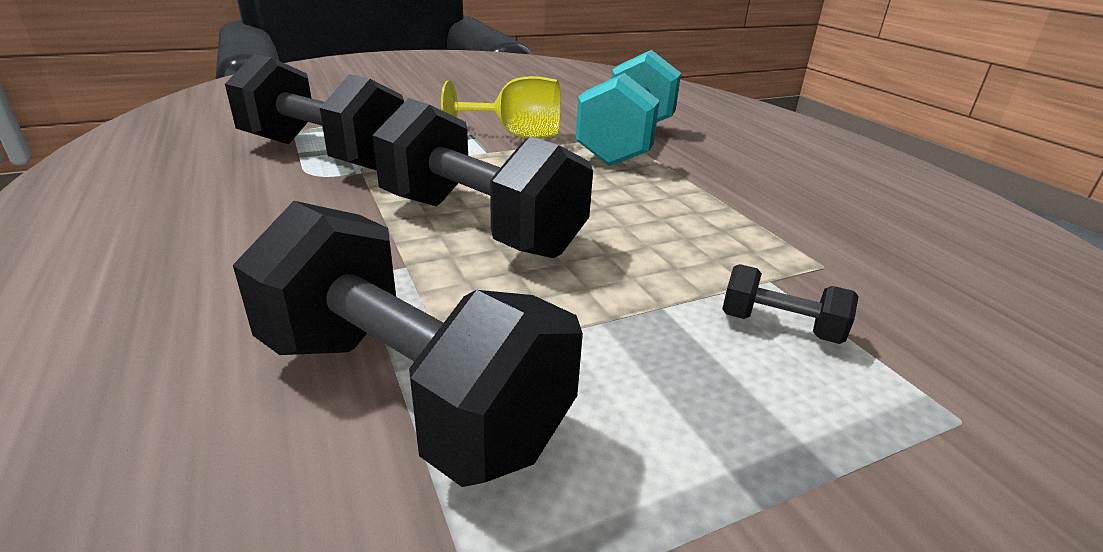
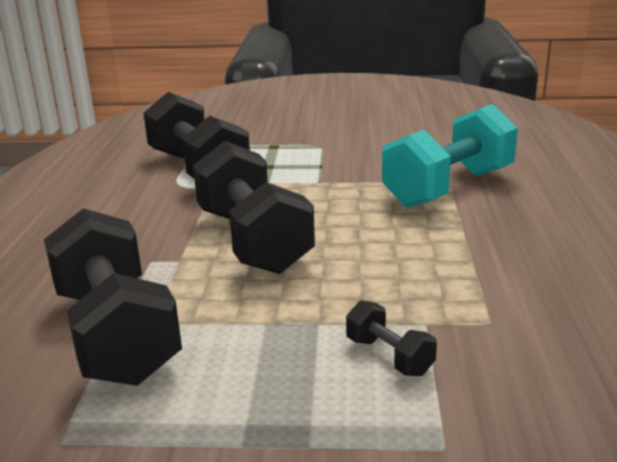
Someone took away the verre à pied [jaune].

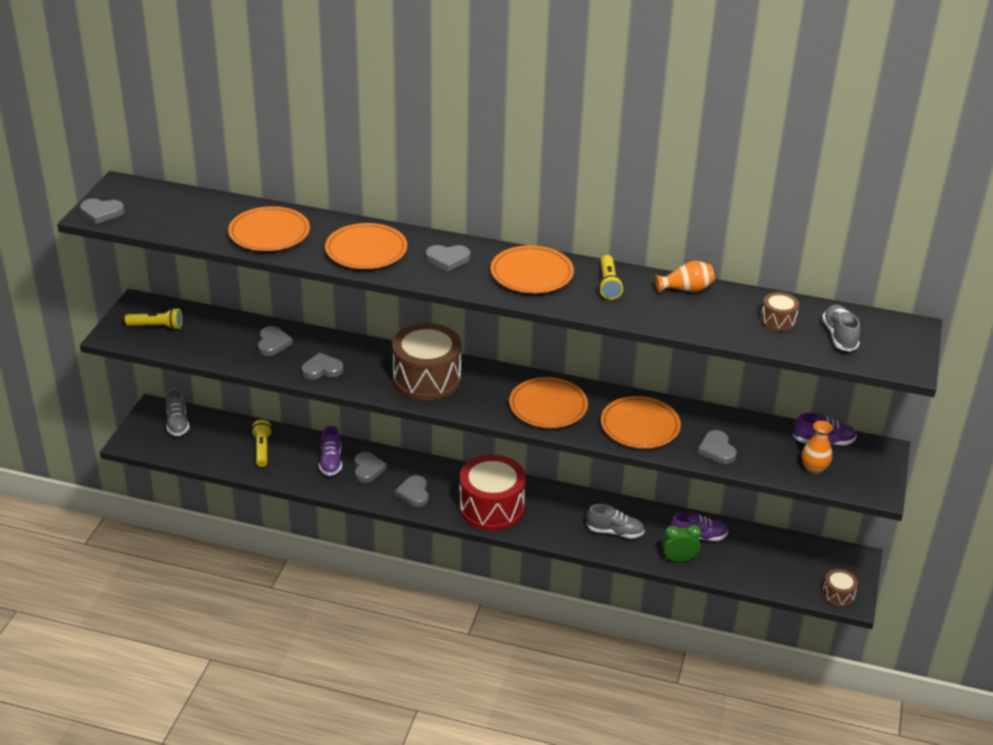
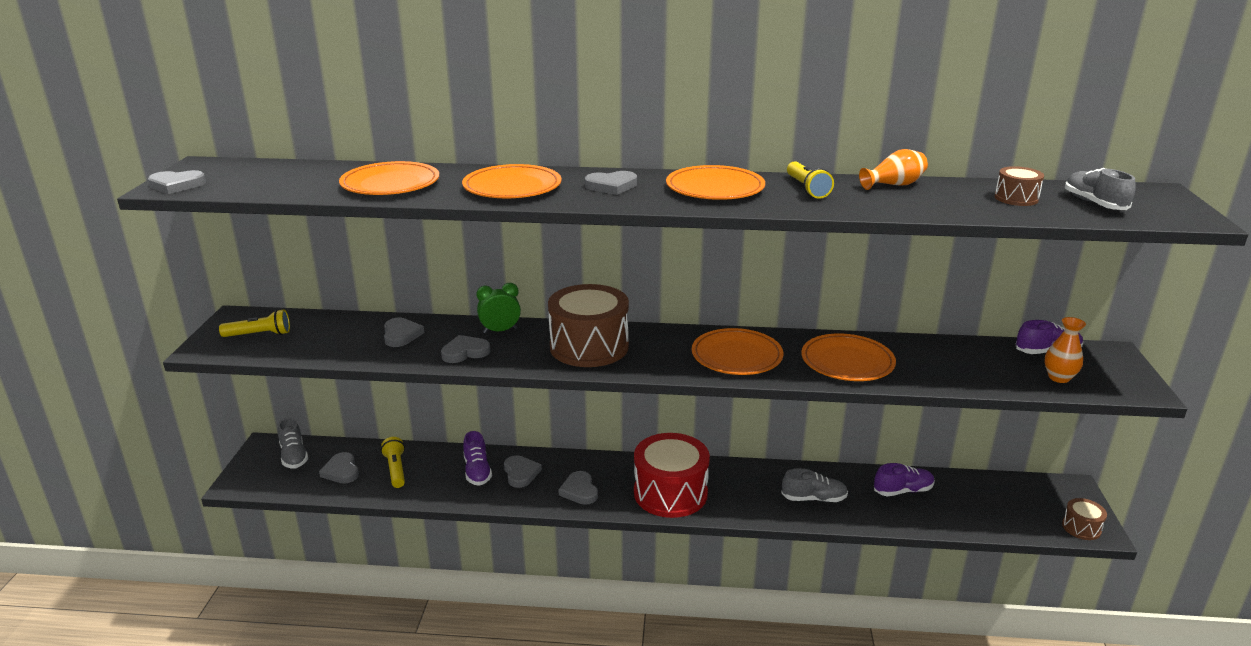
Someone carried the réveil [vert]. Someone carried the cœur [gris] (no. 7 from left in the first image).

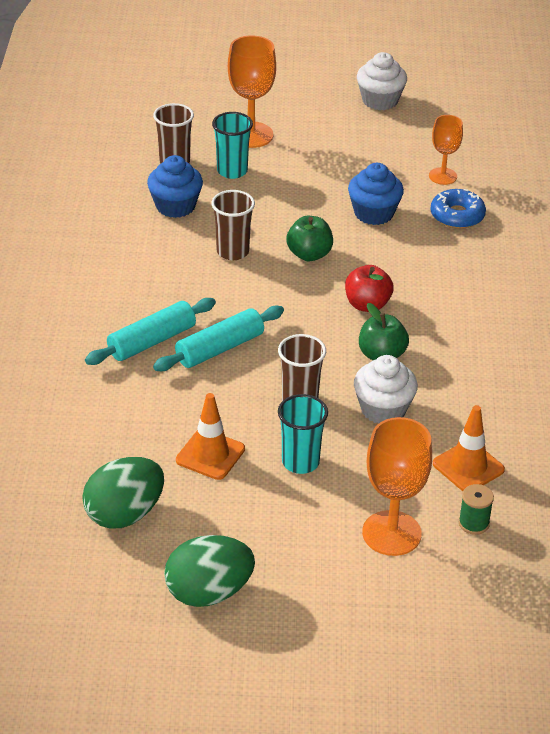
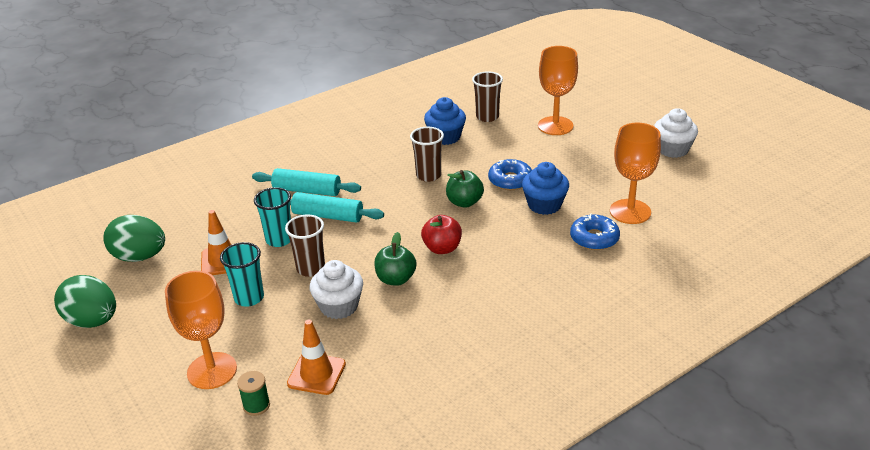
Someone carried the gobelet [turquoise] (no. 1 from left in the first image). Someone scaled the verre à pied [orange] (no. 3 from left) by 1.62. Someone put down the beignet [bleu] (no. 1 from left).

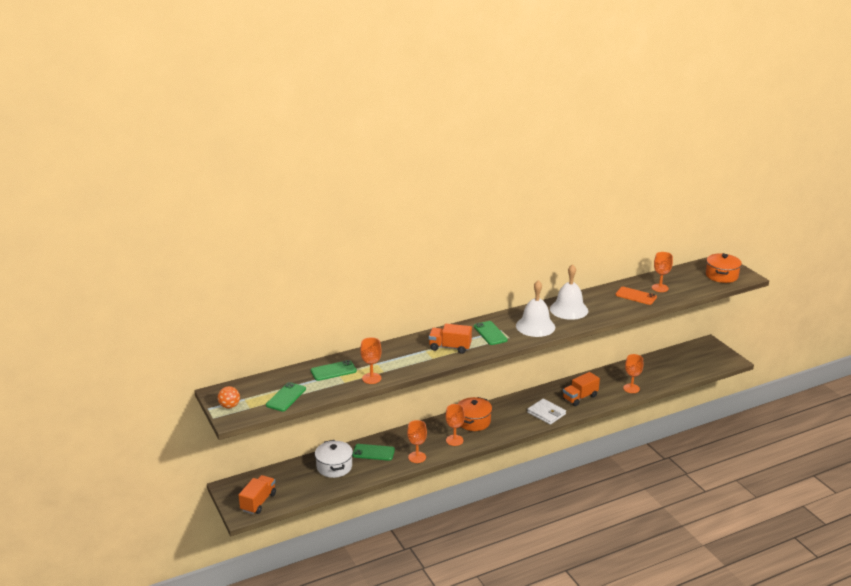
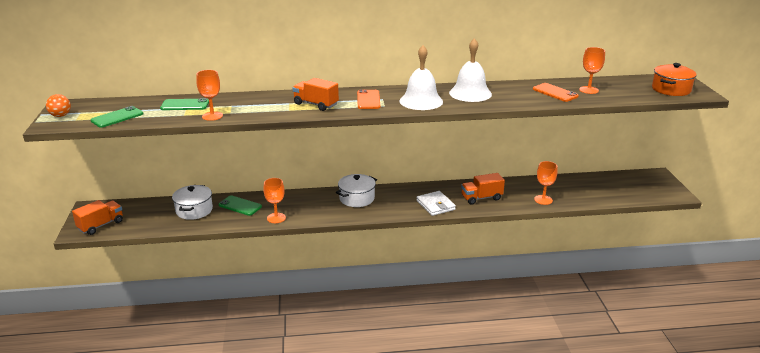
Someone took away the verre à pied [orange] (no. 3 from left). Someone repainted the marmite [orange] (no. 1 from left), which became the marmite [blanc] (no. 2 from left). Someone repainted the téléphone [vert] (no. 4 from left), which became the téléphone [orange] (no. 1 from left).

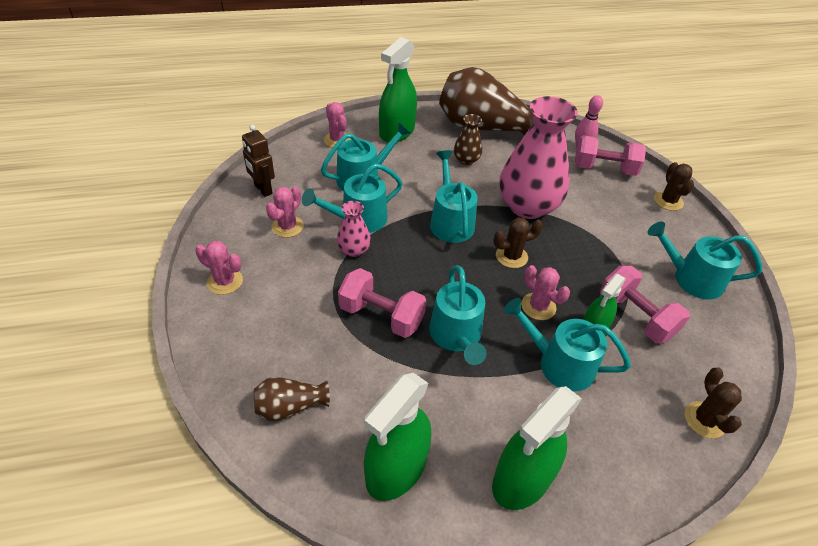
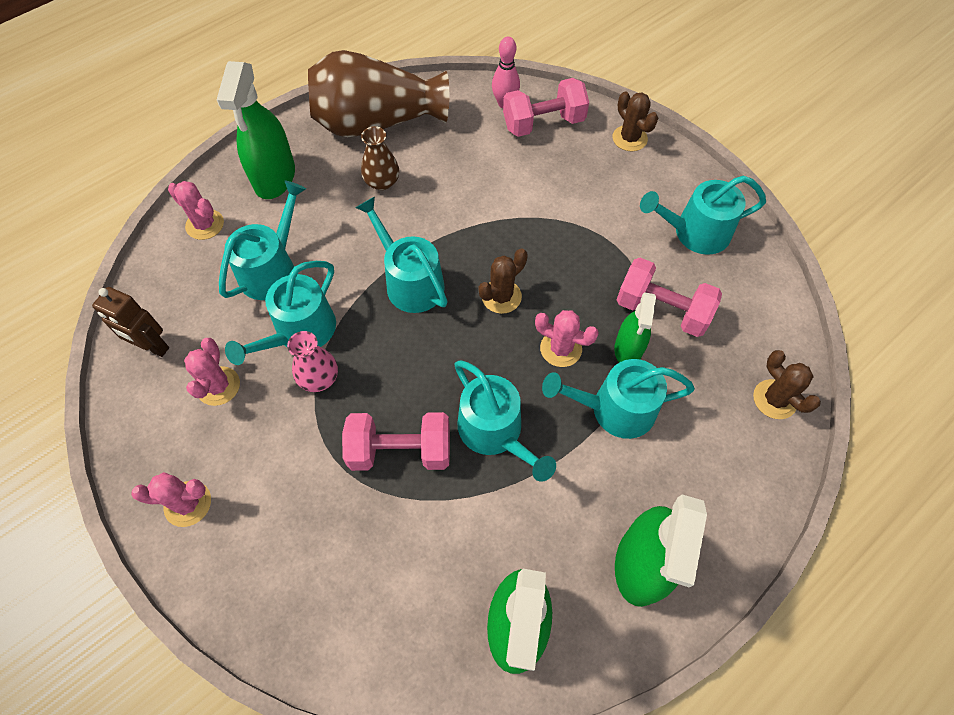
Someone took away the vase [marron] (no. 1 from left). Someone took away the vase [rose] (no. 2 from left).

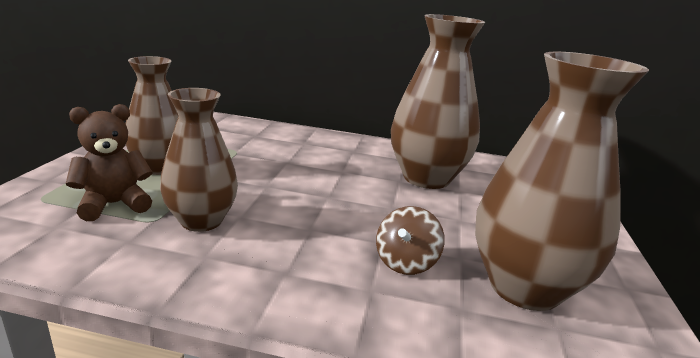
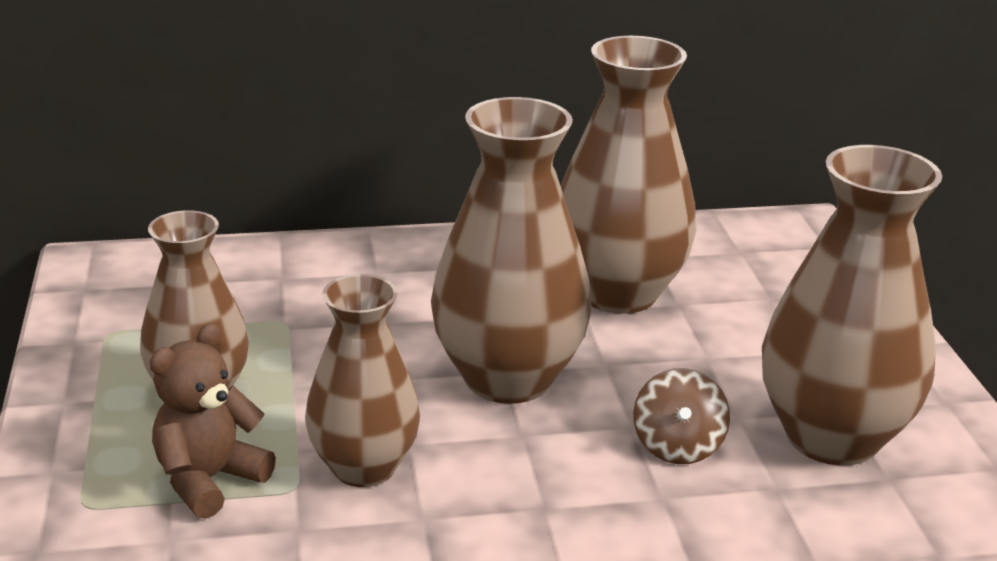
Someone put down the vase [marron] (no. 3 from left).

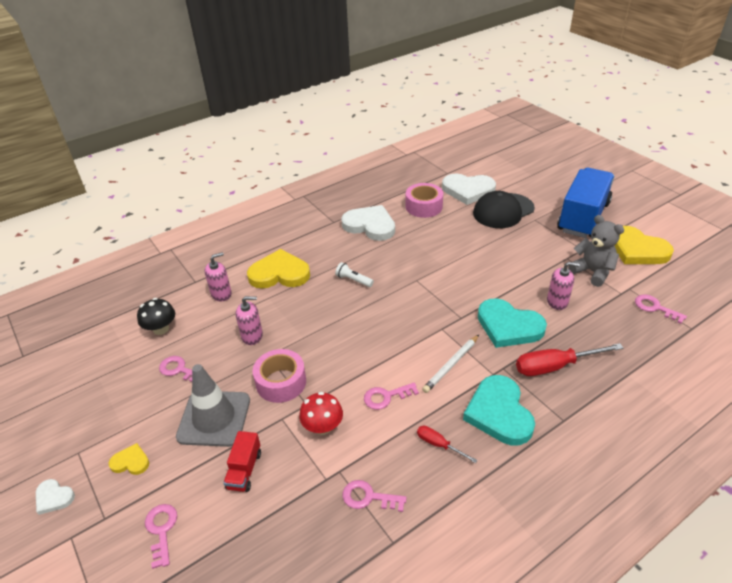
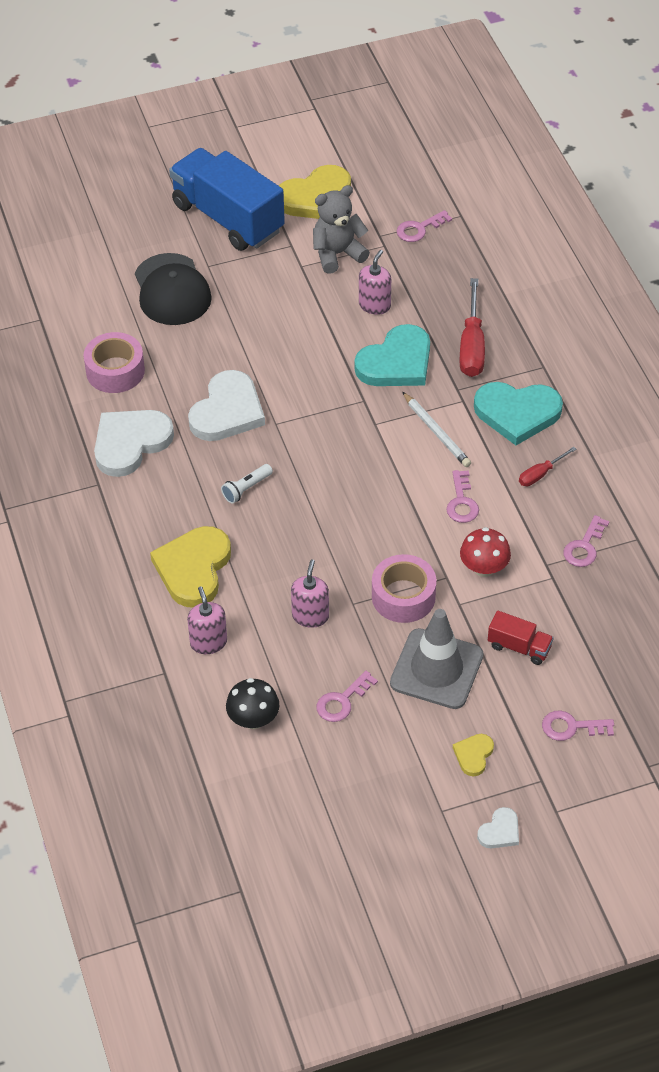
Someone carried the cœur [blanc] (no. 3 from left in the first image).

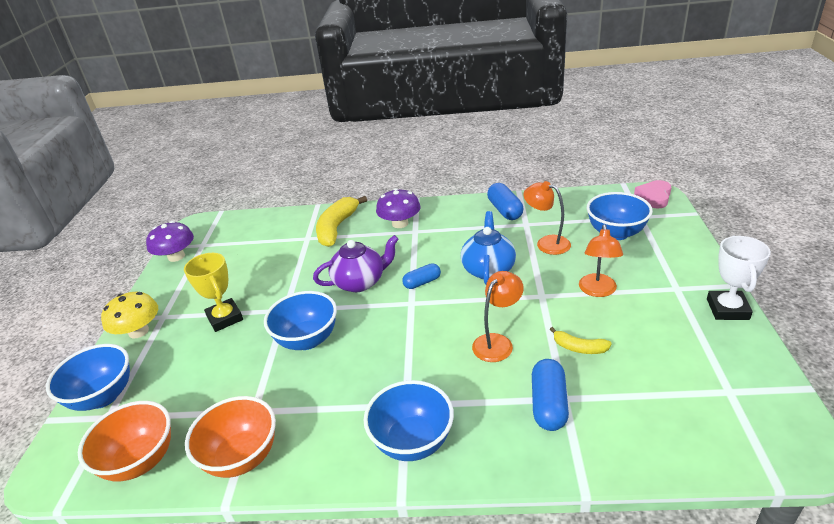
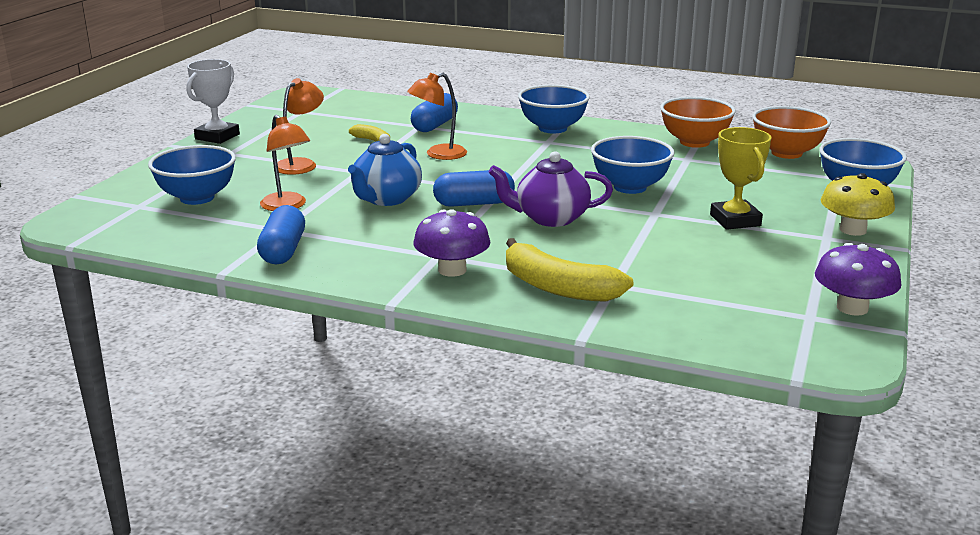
Someone rotated the banane [jaune] (no. 1 from left in the first image) by 90 degrees clockwise. Someone scaled the gélule [bleu] (no. 1 from left in the first image) by 1.52. Someone took away the cœur [rose].

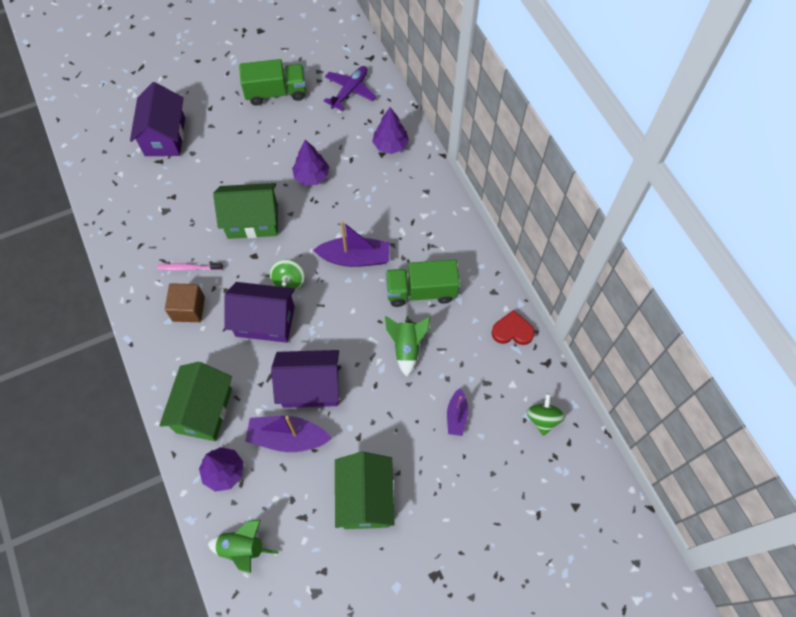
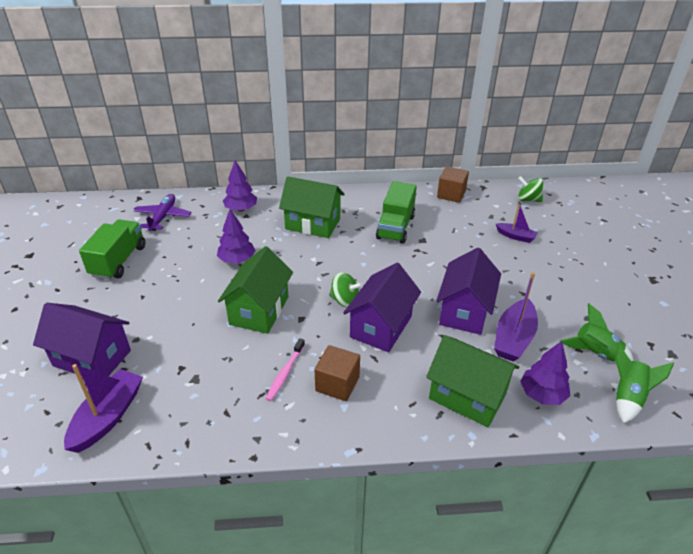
Someone carried the bateau [violet] (no. 2 from left in the first image). Someone rotated the avion [violet] by 45 degrees clockwise. Someone carried the maison [vert] (no. 3 from left in the first image). Someone carried the fusée [vert] (no. 2 from left in the first image). Someone swapped the cœur [rouge] for the cube [marron] (no. 2 from left).

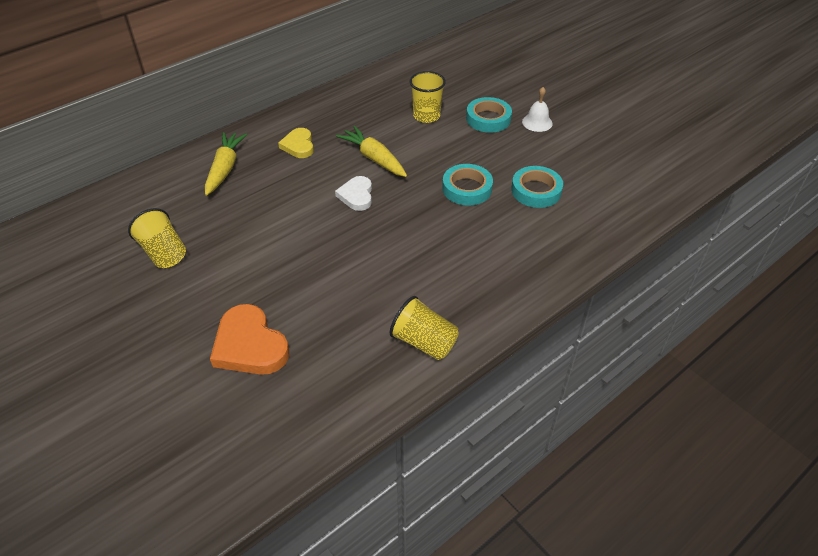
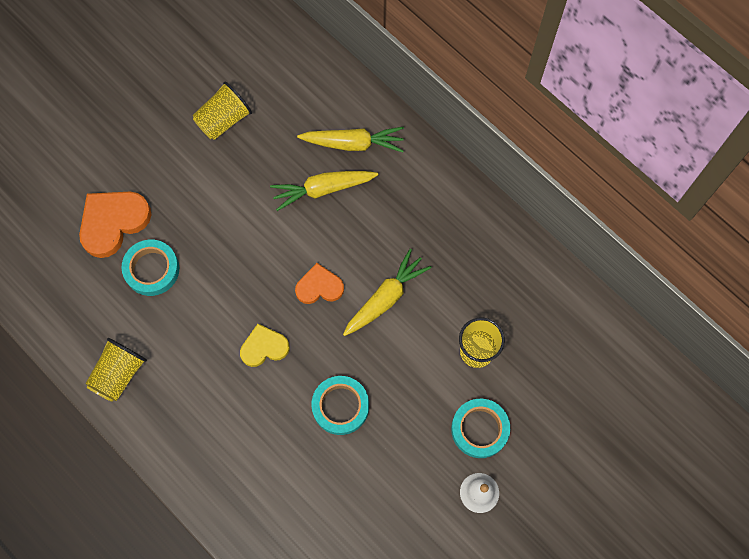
Someone carried the cœur [jaune]. Someone repainted the cœur [blanc], which became the cœur [orange] (no. 2 from left). Someone carried the ruban adhésif [turquoise] (no. 3 from left in the first image). Someone put down the carotte [jaune] (no. 1 from left).

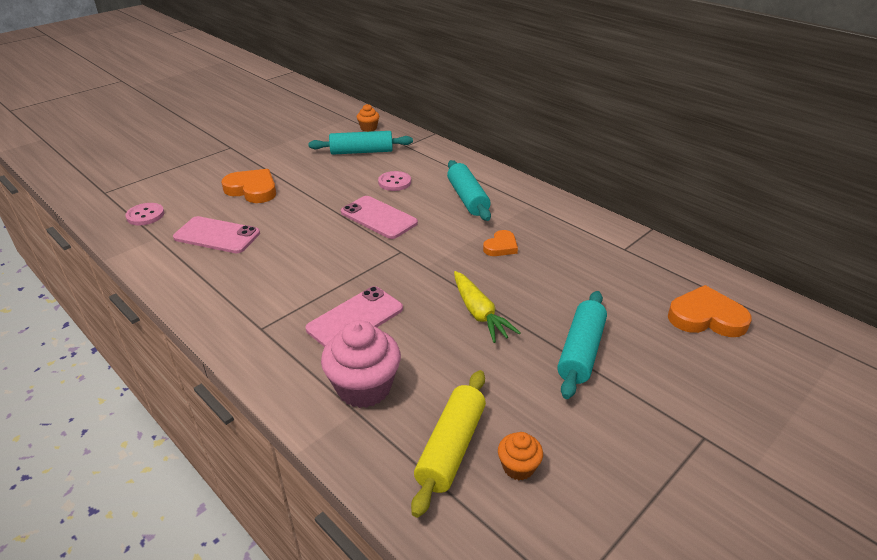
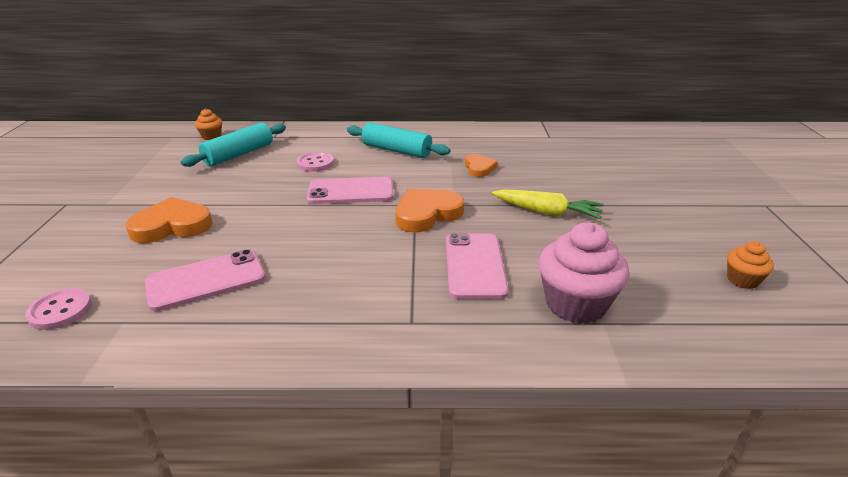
Someone took away the rouleau à pâtisserie [jaune]. Someone took away the rouleau à pâtisserie [turquoise] (no. 3 from left). Someone carried the cœur [orange] (no. 3 from left in the first image).

